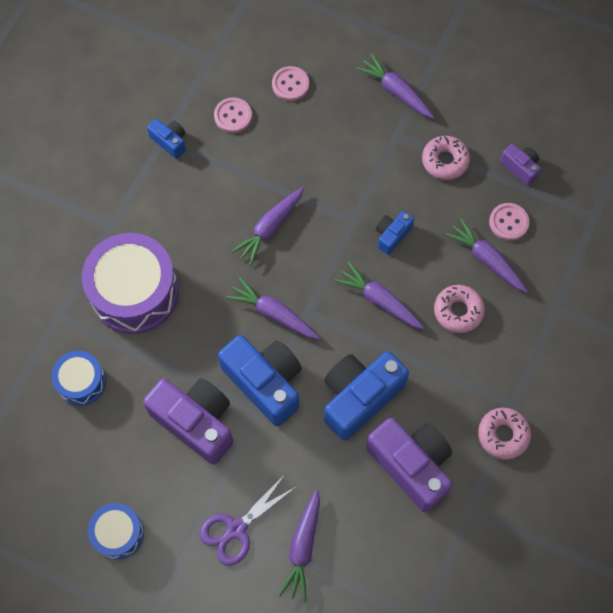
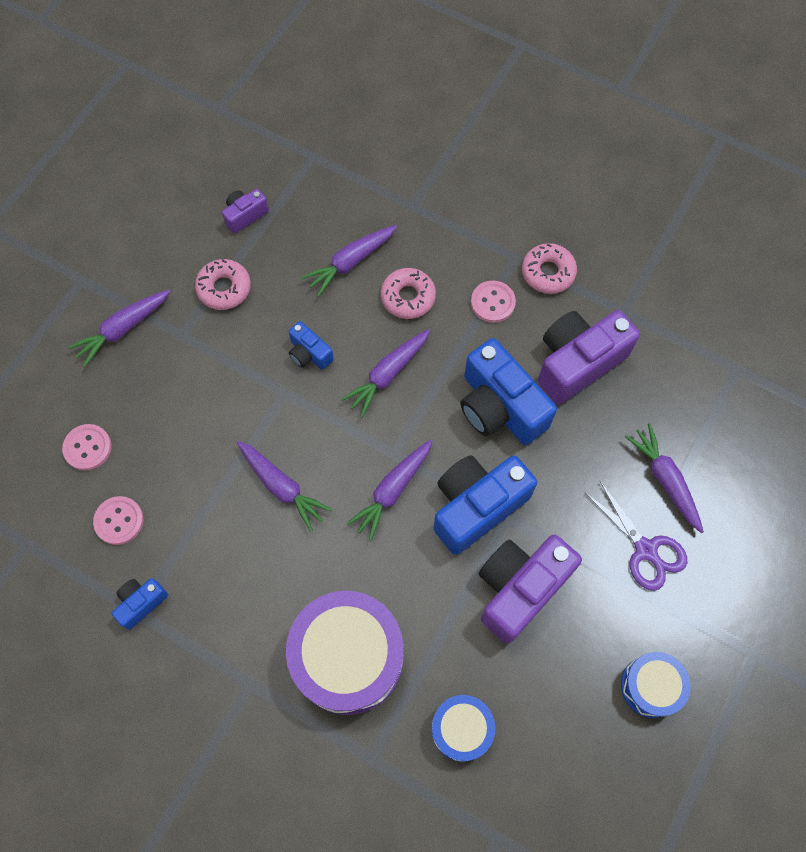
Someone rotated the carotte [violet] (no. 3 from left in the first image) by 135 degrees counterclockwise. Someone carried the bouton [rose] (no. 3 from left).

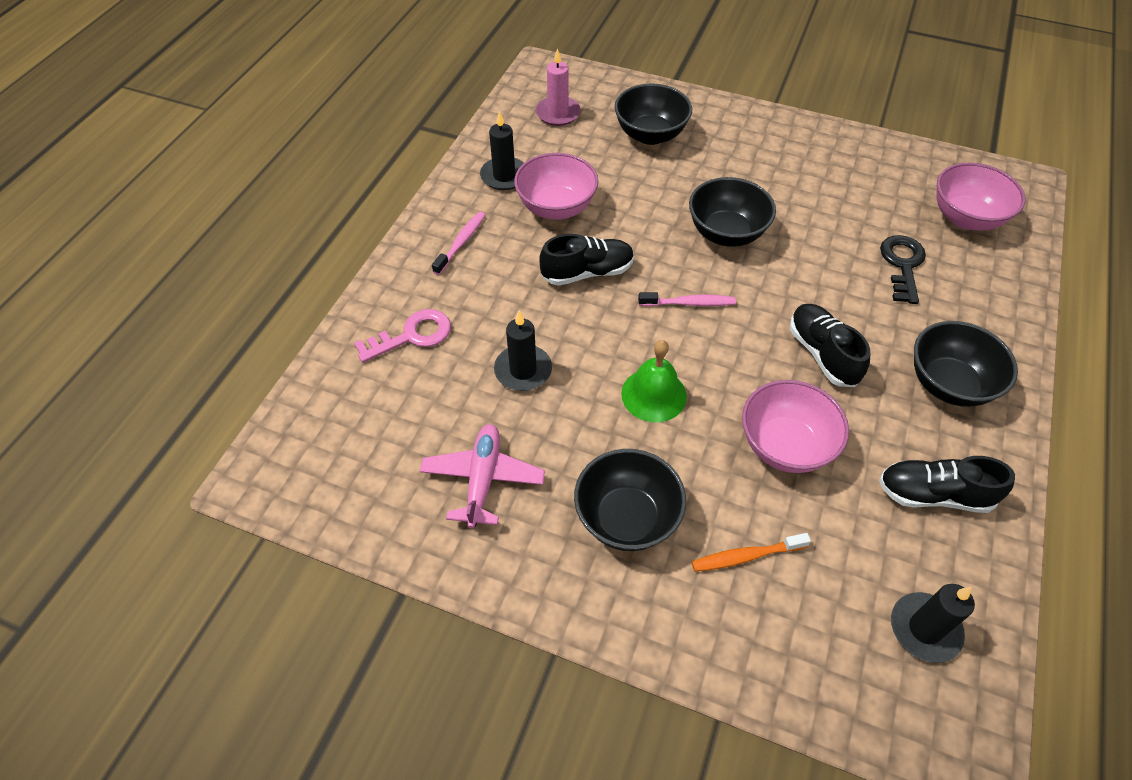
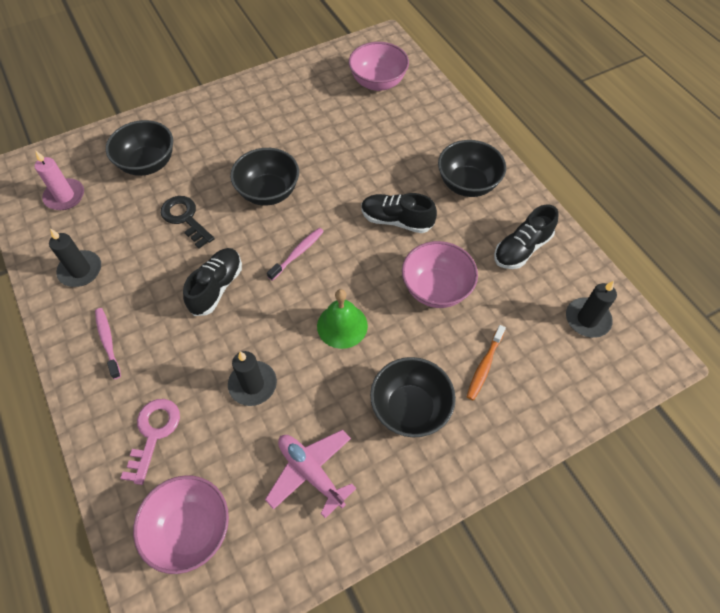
Someone carried the bol [rose] (no. 1 from left). Someone carried the clé [noir].

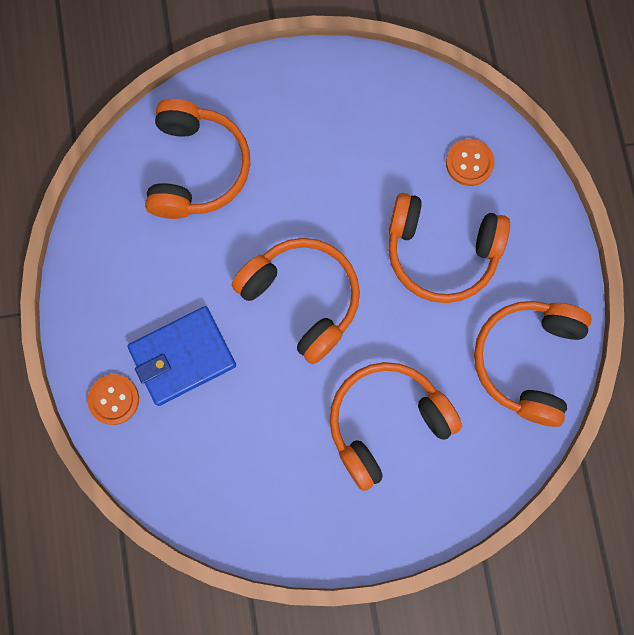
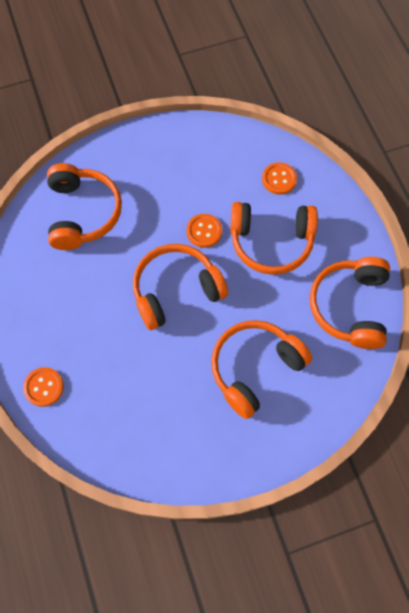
Someone took away the portefeuille [bleu]. Someone rotated the casque audio [orange] (no. 2 from left) by 60 degrees counterclockwise. Someone put down the bouton [orange] (no. 2 from left).

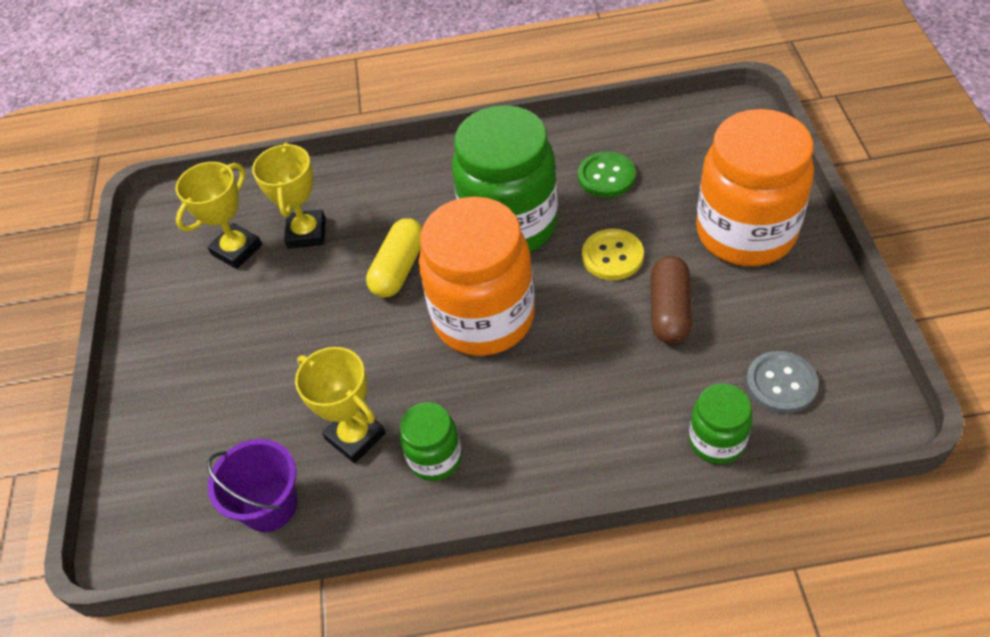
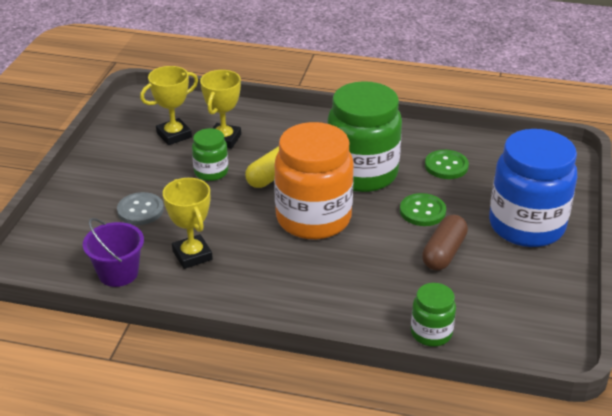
Someone carried the bocal [vert] (no. 1 from left). Someone repainted the bouton [jaune], which became the bouton [vert] (no. 1 from left). Someone repainted the bocal [orange] (no. 2 from left), which became the bocal [bleu]. Someone carried the bouton [gris].

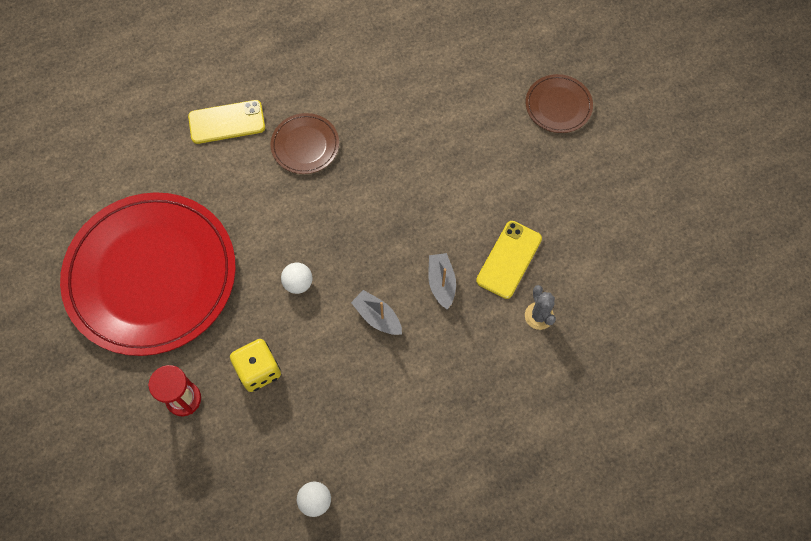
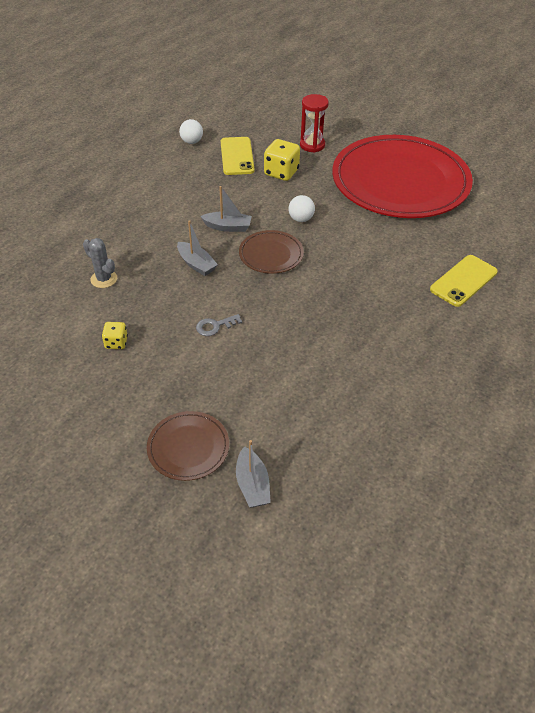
Someone carried the assiette [marron] (no. 1 from left in the first image). Someone carried the téléphone [jaune] (no. 2 from left in the first image). Someone put down the dé [jaune] (no. 1 from left). Someone put down the clé [gris]. Someone put down the bateau [gris] (no. 3 from left).

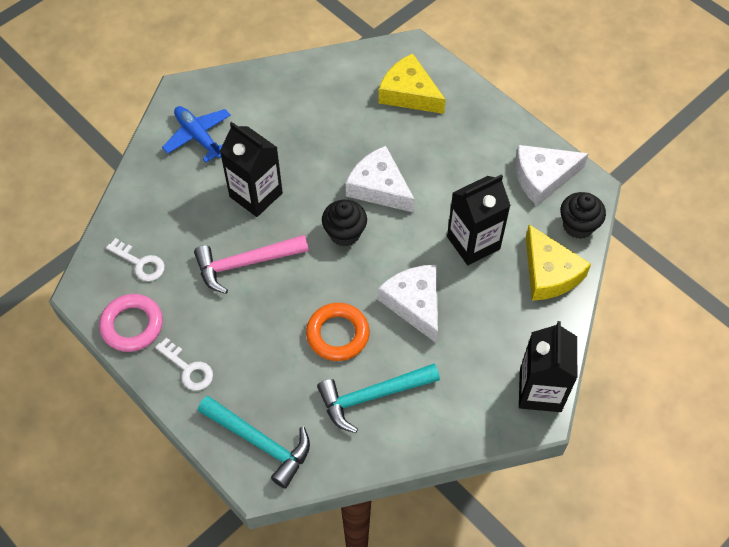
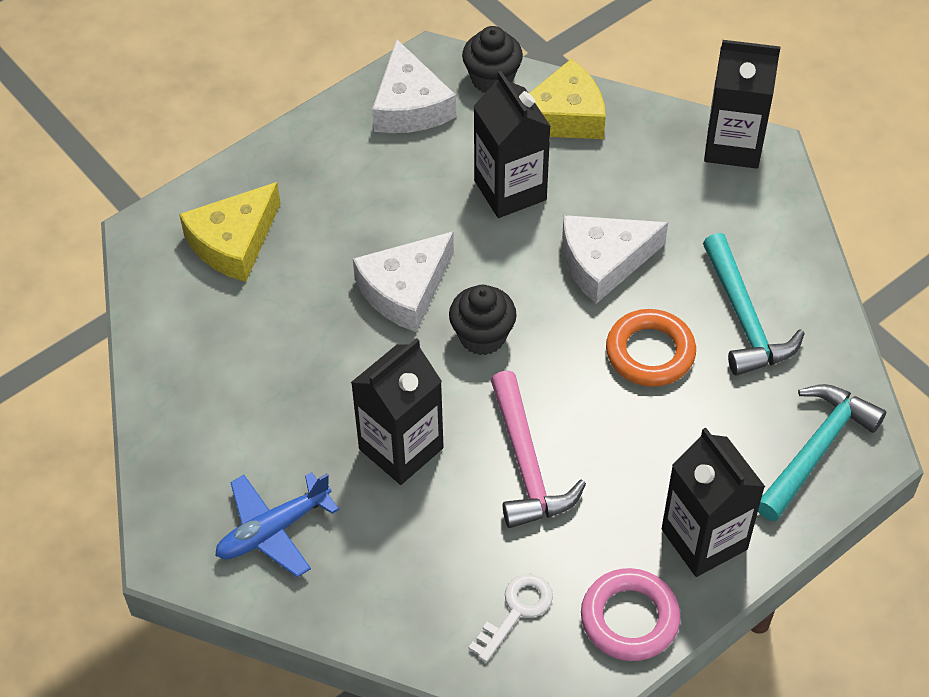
Someone swapped the clé [blanc] (no. 2 from left) for the brique de lait [noir] (no. 3 from left).

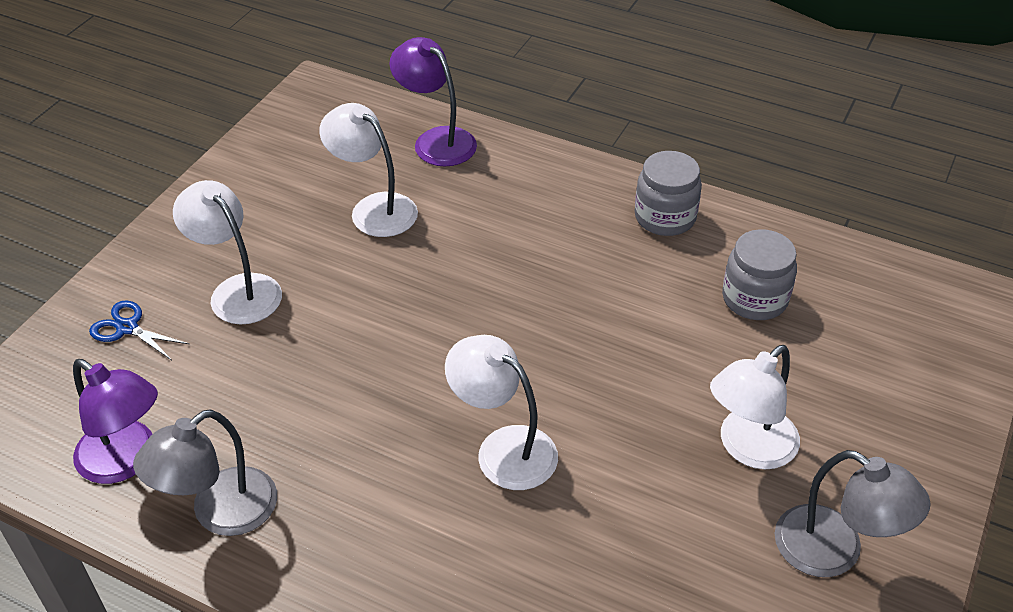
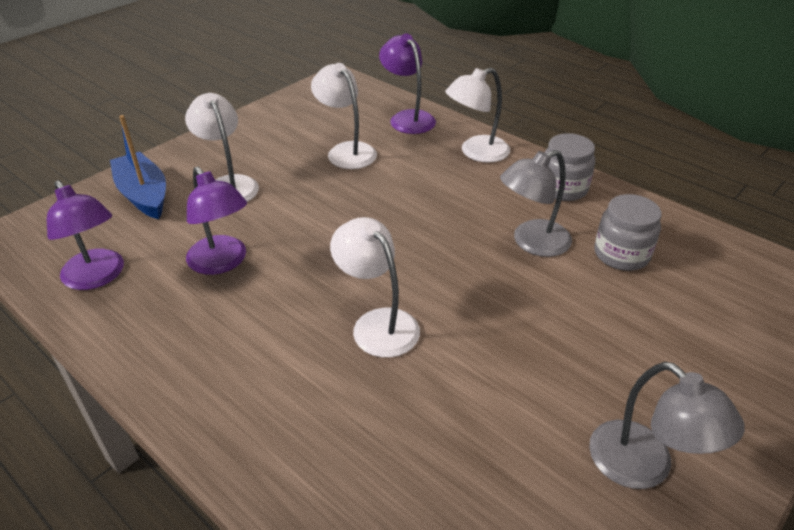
Someone swapped the ciseaux [bleu] for the bateau [bleu]. Someone carried the lampe [gris] (no. 1 from left). Someone carried the lampe [blanc] (no. 4 from left). Someone put down the lampe [violet] (no. 2 from left).

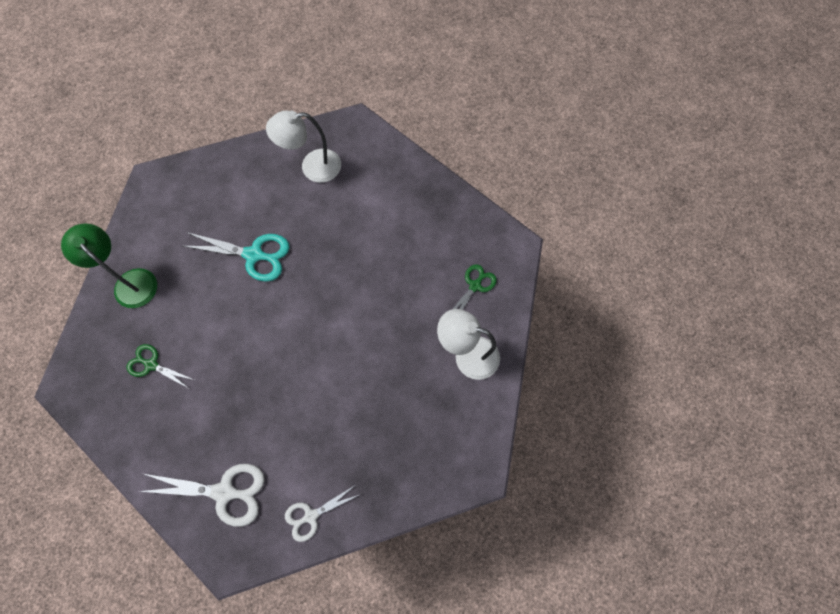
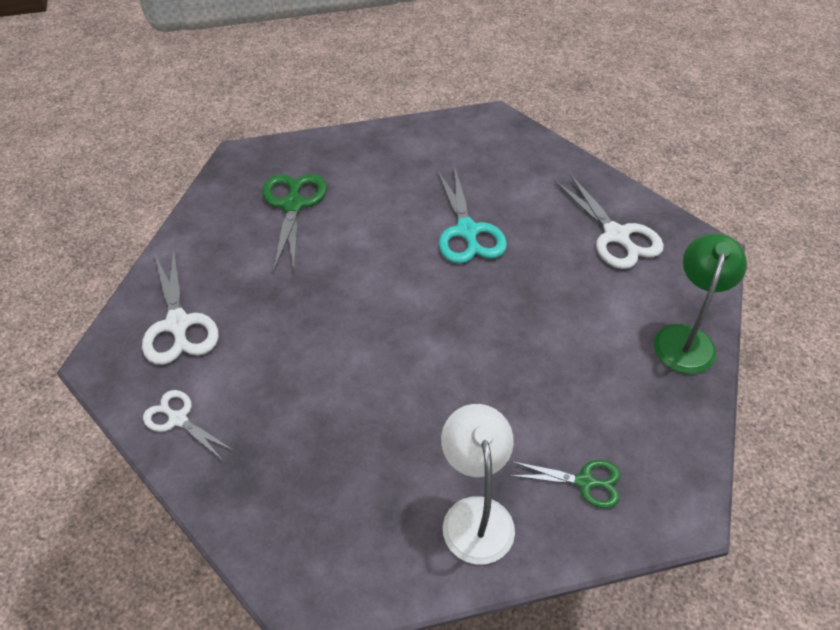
Someone carried the lampe [vert]. Someone scaled the ciseaux [vert] (no. 1 from left) by 1.63. Someone swapped the lampe [blanc] (no. 1 from left) for the ciseaux [blanc] (no. 3 from left).

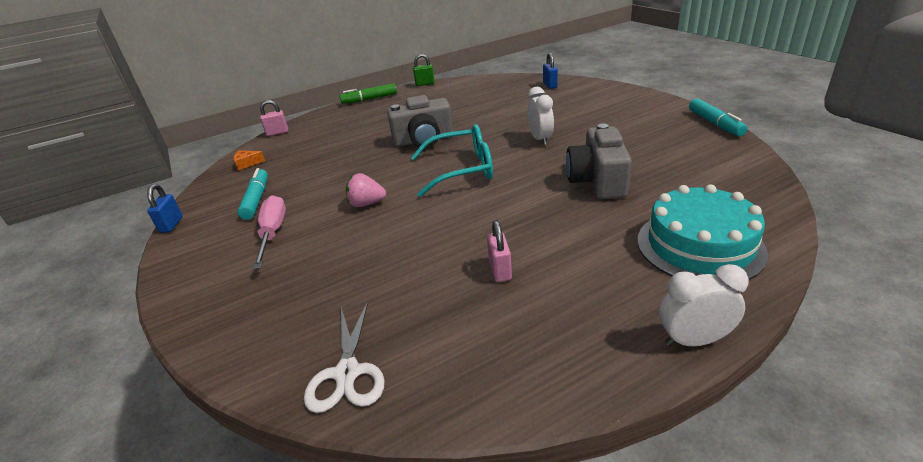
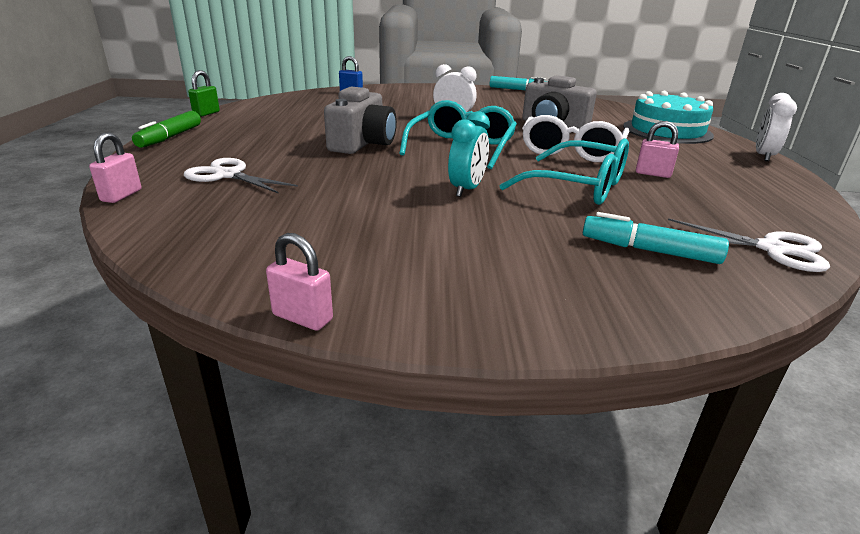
Someone repainted the cadenas [bleu] (no. 1 from left), which became the cadenas [rose] (no. 2 from left). Someone took away the fromage [orange]. Someone carried the feutre [turquoise] (no. 1 from left in the first image). Someone took away the tournevis [rose]. Someone swapped the fraise [rose] for the réveil [turquoise]. Someone put down the ciseaux [blanc] (no. 1 from left). Someone put down the lunettes [turquoise] (no. 2 from left). Someone put down the lunettes [blanc].

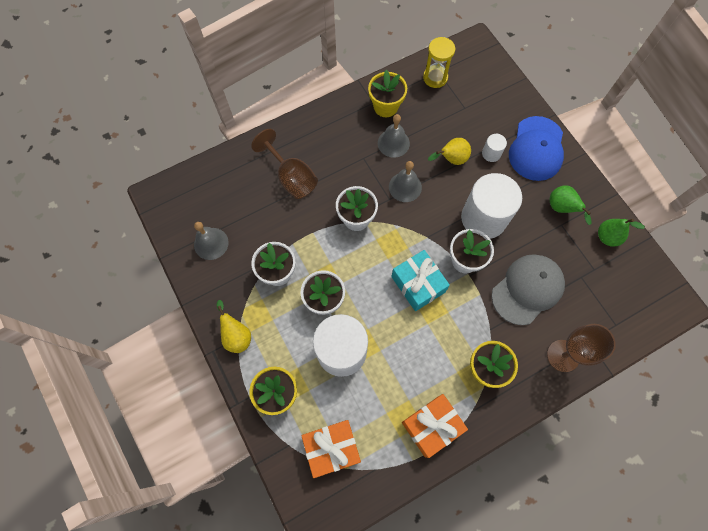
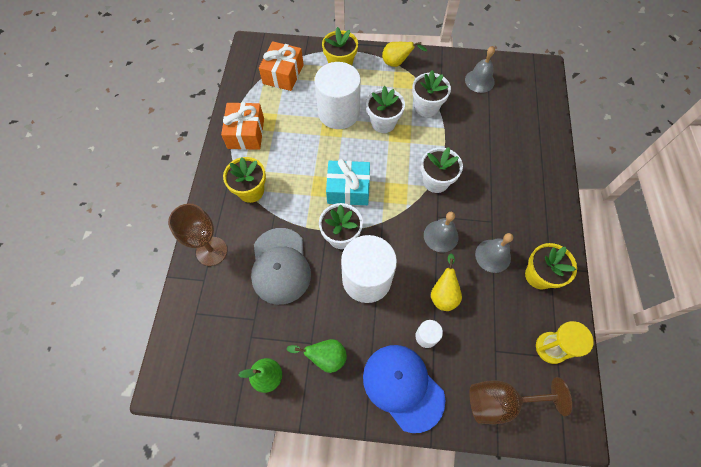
Someone carried the verre à pied [marron] (no. 1 from left in the first image).

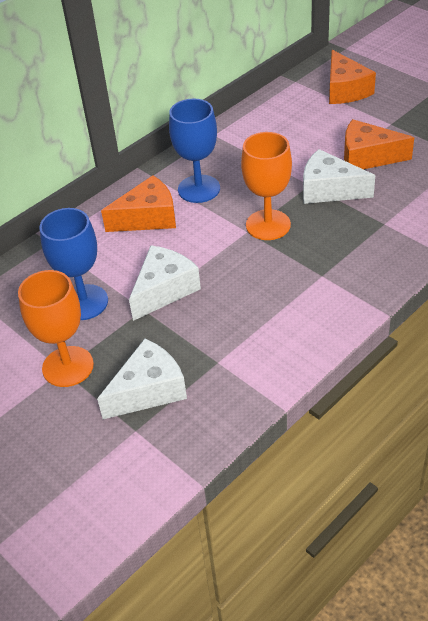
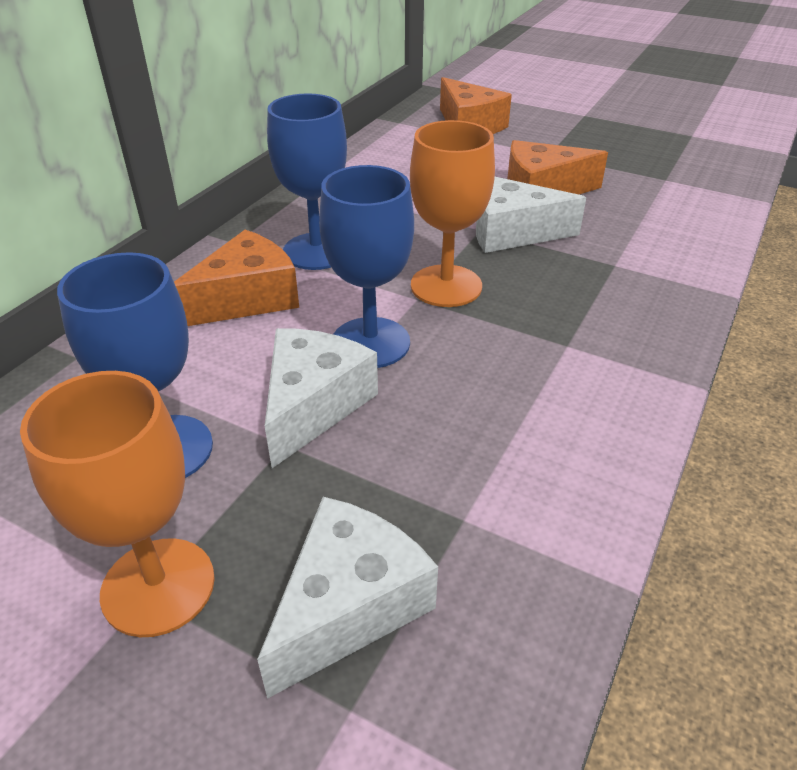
Someone put down the verre à pied [bleu] (no. 3 from left).

